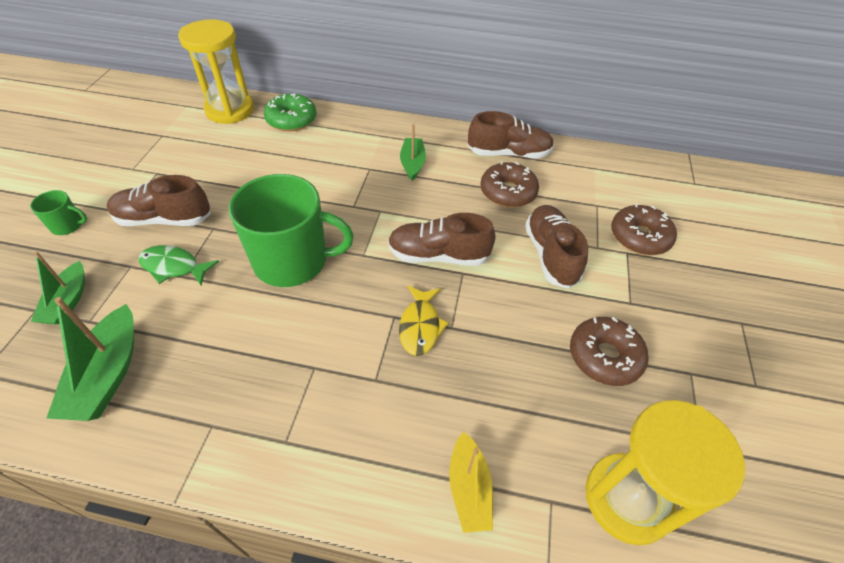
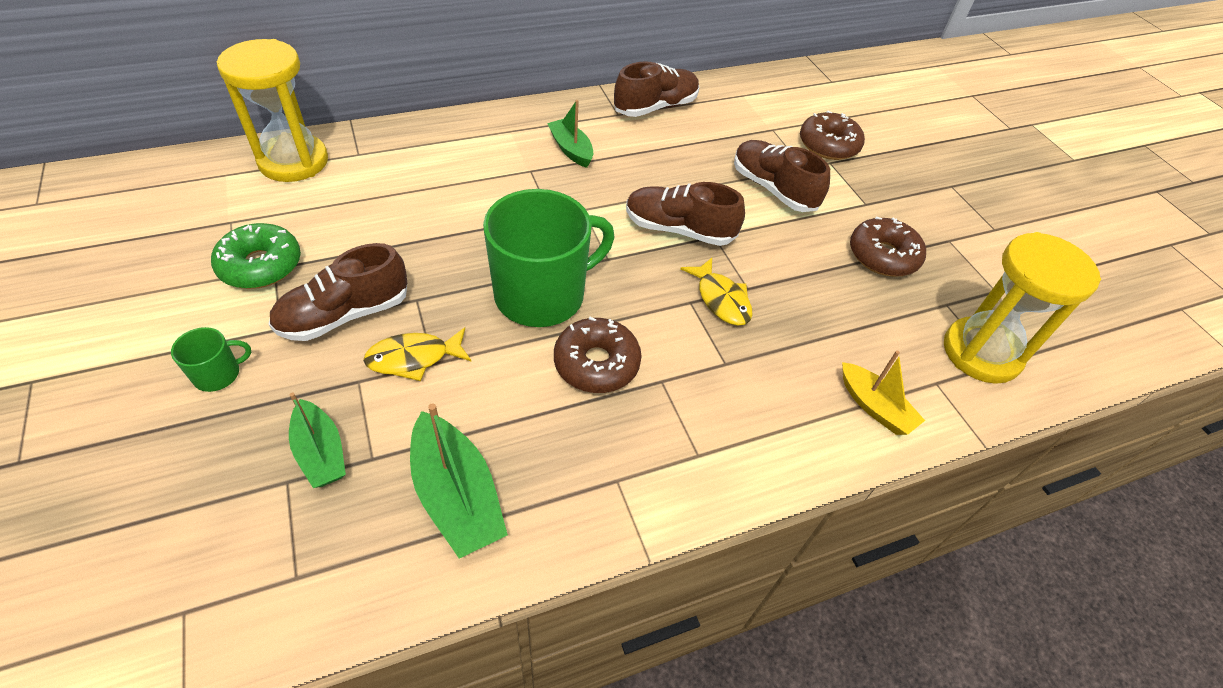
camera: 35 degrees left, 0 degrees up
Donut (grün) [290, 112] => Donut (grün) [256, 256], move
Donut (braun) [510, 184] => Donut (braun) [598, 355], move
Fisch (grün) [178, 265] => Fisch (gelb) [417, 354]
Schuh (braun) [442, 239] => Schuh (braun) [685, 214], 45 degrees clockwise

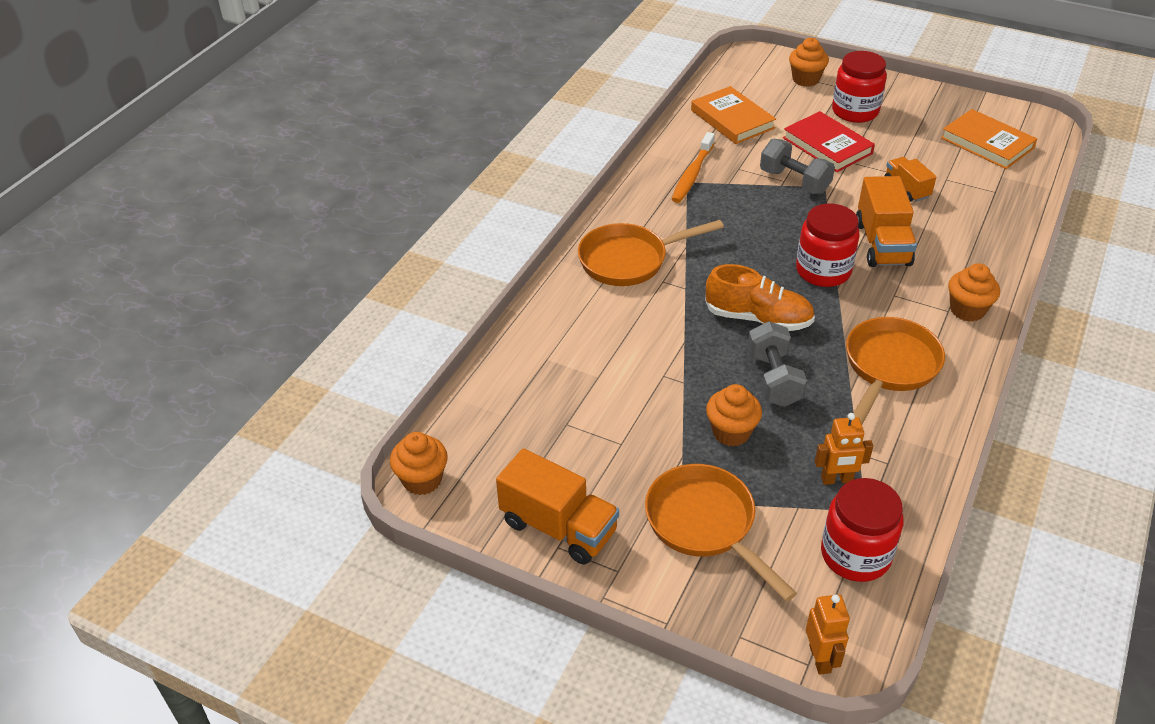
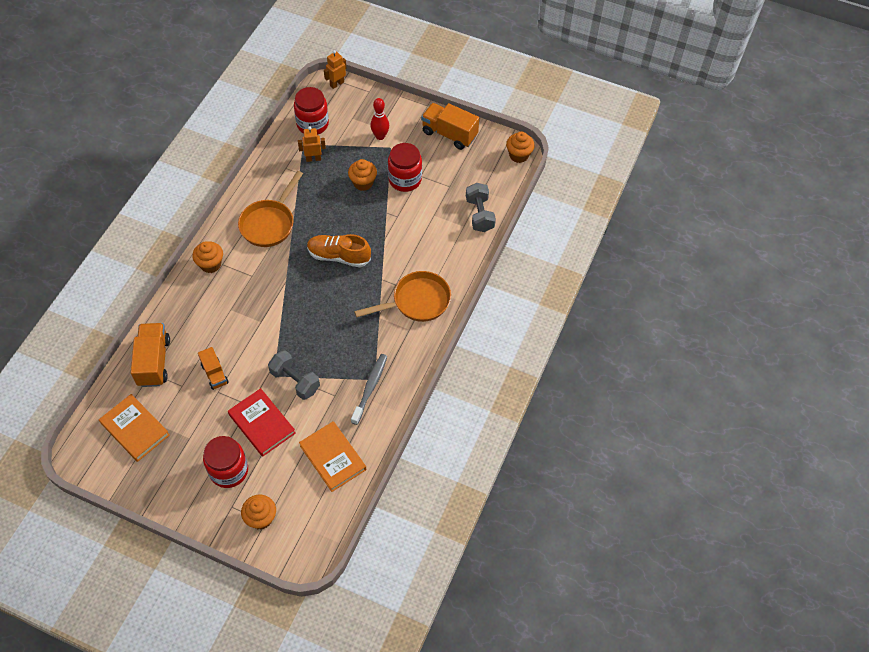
camera: 175 degrees right, 15 degrees up
Hantel (grau) [777, 364] => Hantel (grau) [481, 207], move
Einmachglas (rot) [828, 245] => Einmachglas (rot) [405, 167], move
Lastwagen (orange) [886, 221] => Lastwagen (orange) [150, 355], move
Pfanne (orange) [721, 533] => Bowlingkegel (rot) [379, 119]
Zahnbürste (orange) [693, 167] => Zahnbürste (grau) [369, 389]
Roboter (orange) [828, 634] => Roboter (orange) [335, 69], 60 degrees clockwise

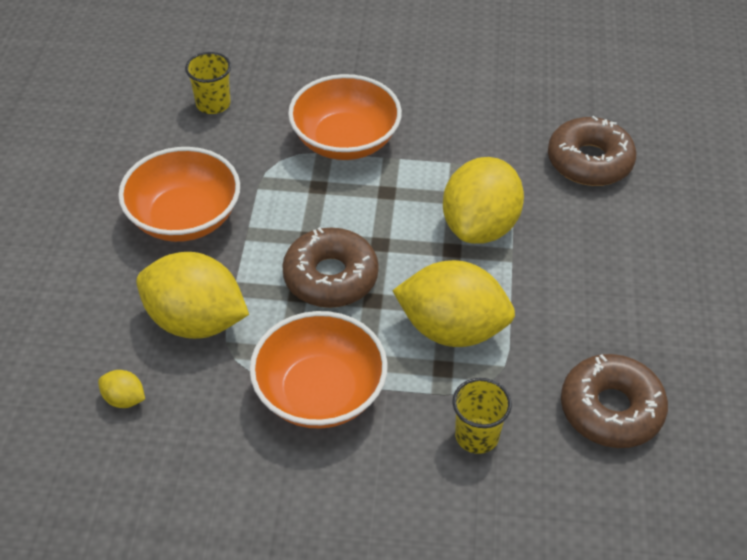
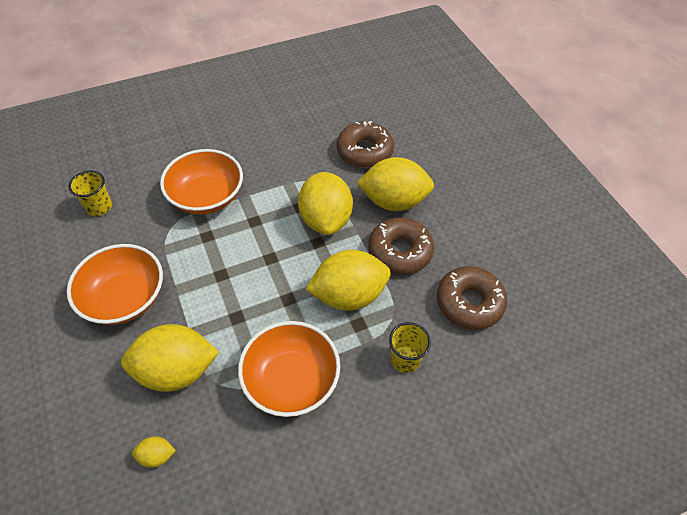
camera: 30 degrees left, 5 degrees up
nothing => Zitrone (gelb) [395, 184]
Donut (braun) [330, 267] => Donut (braun) [401, 245], move

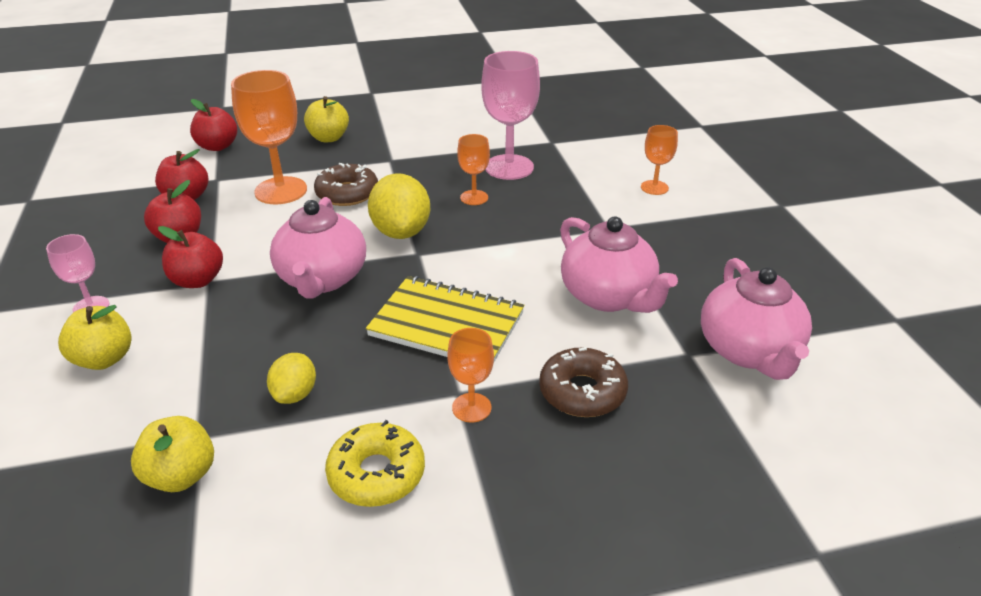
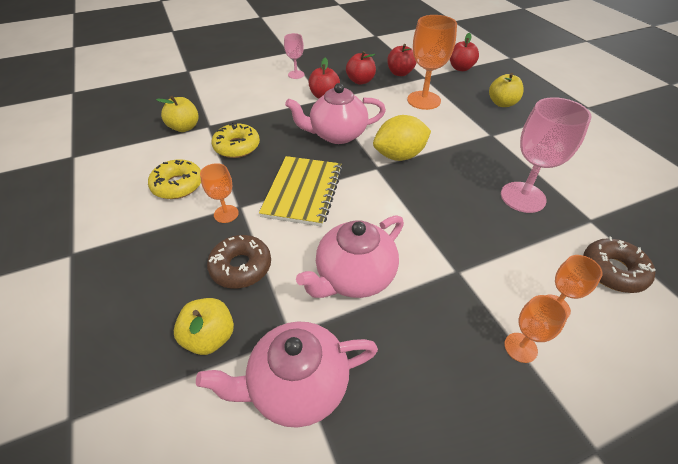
camera: 80 degrees right, 10 degrees up
Apfel (gelb) [95, 337] => Apfel (gelb) [204, 326], move
Donut (braun) [346, 184] => Donut (braun) [619, 264], move
Kelch (orange) [473, 169] => Kelch (orange) [536, 329], move
Zitrone (gelb) [291, 378] => Donut (gelb) [236, 140]

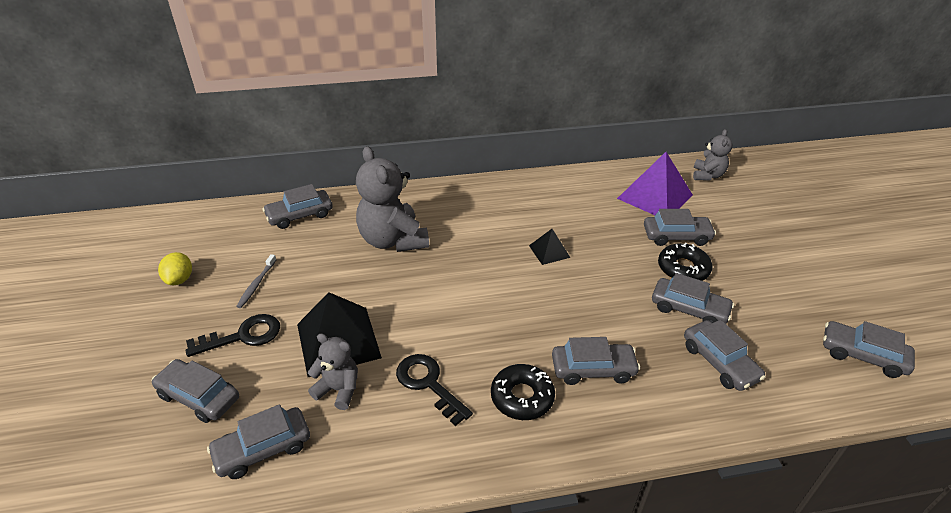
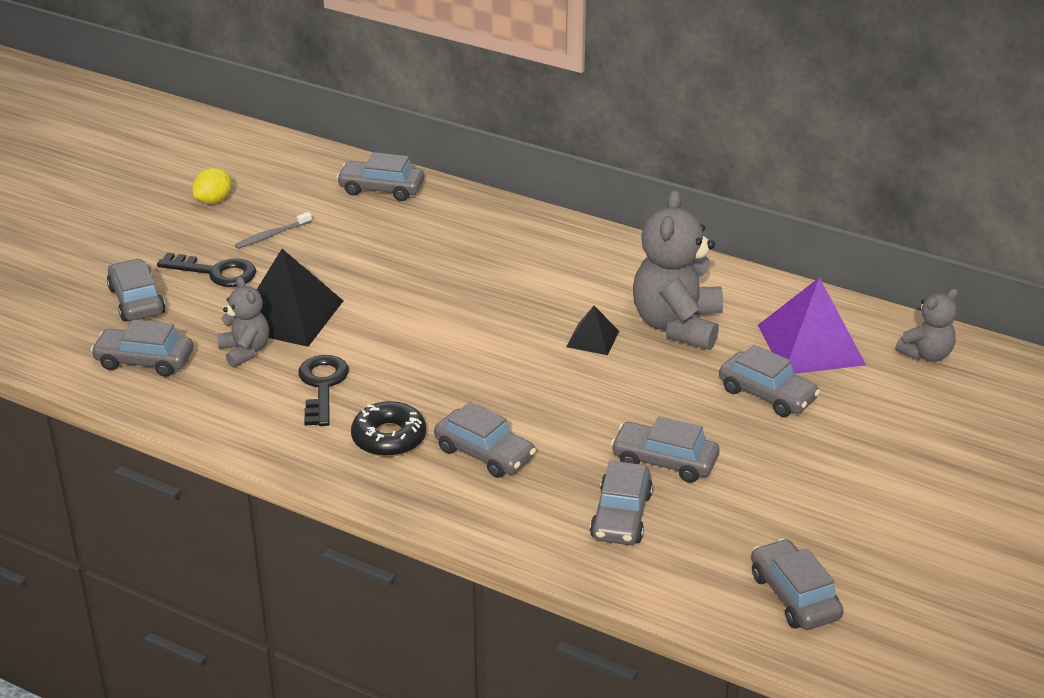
camera: 40 degrees right, 5 degrees down
Donut (schwarz) [685, 262] => nothing
Teddybär (grau) [392, 199] => Teddybär (grau) [678, 270], move
Auto (grau) [693, 298] => Auto (grau) [665, 449], 135 degrees clockwise

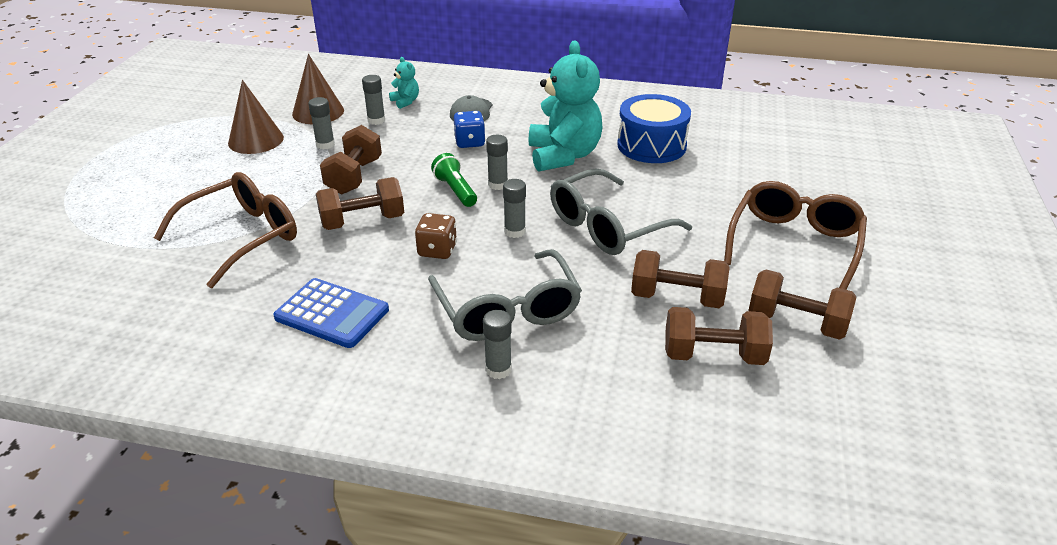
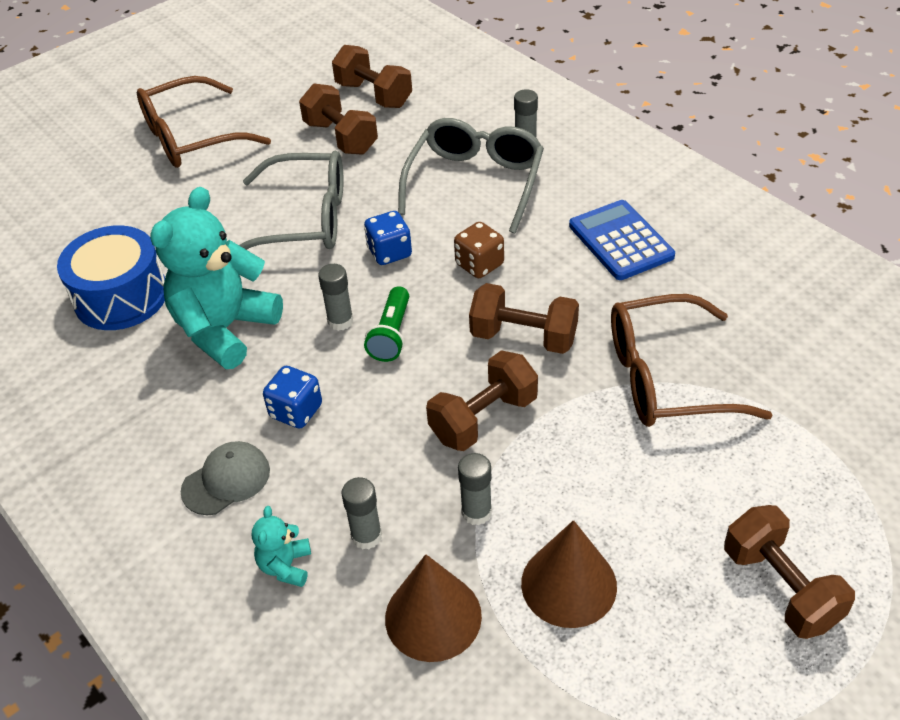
camera: 140 degrees left, 10 degrees up
Hantel (braun) [802, 304] => Hantel (braun) [789, 572], move
Klebestift (grau) [514, 208] => Spielwürfel (blau) [388, 238]

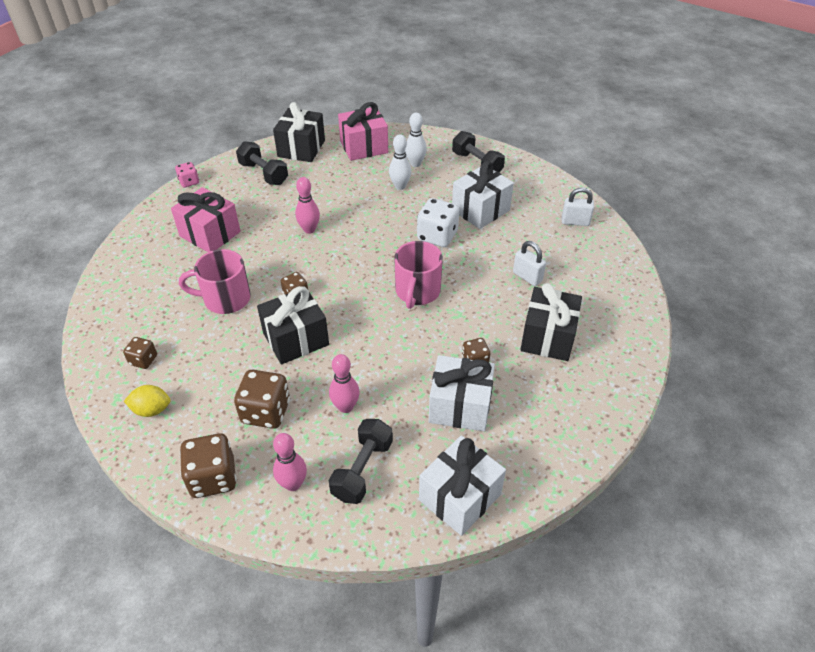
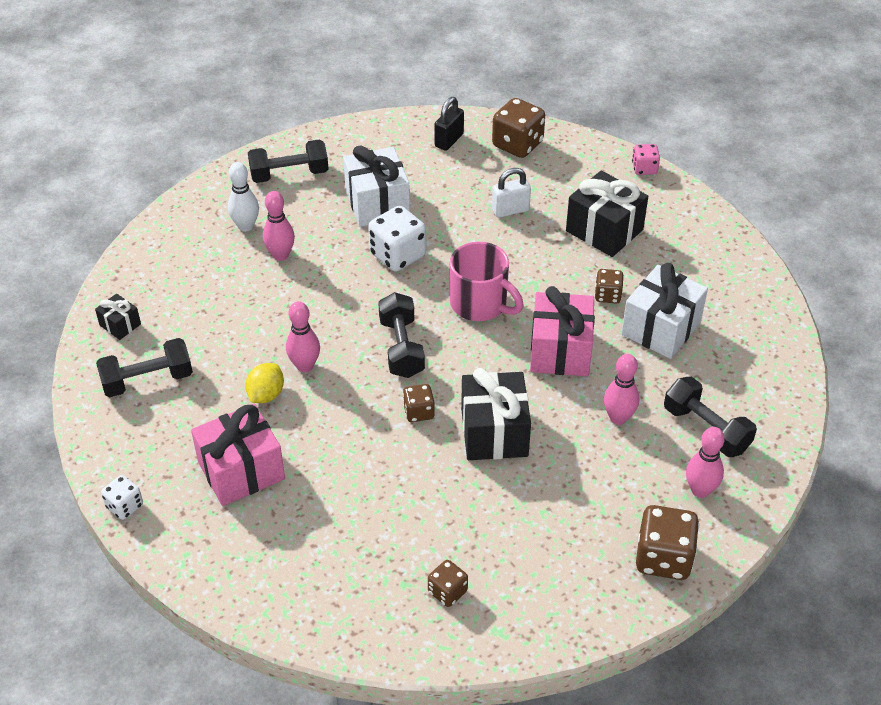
camera: 65 degrees left, 0 degrees up
Tasse (rosa) [214, 281] => nothing
Geschenk (weiß) [462, 486] => nothing
nothing => Spielwürfel (weiß) [122, 497]
nothing => Hantel (schwarz) [401, 335]
Zitrone (gelb) [147, 401] => Zitrone (gelb) [264, 383], move
Spielwürfel (rosa) [187, 175] => Spielwürfel (rosa) [646, 159], move
Spielwürfel (braun) [262, 399] => Spielwürfel (braun) [518, 128], move
Geschenk (rosa) [363, 131] => Geschenk (rosa) [562, 331], move
Bowlingkegel (weiß) [400, 162] => Bowlingkegel (rosa) [279, 226]
Vorhängeschloss (weiß) [578, 206] => Vorhängeschloss (schwarz) [449, 124]
Geschenk (schwarz) [299, 132] => Geschenk (schwarz) [118, 317], x0.50

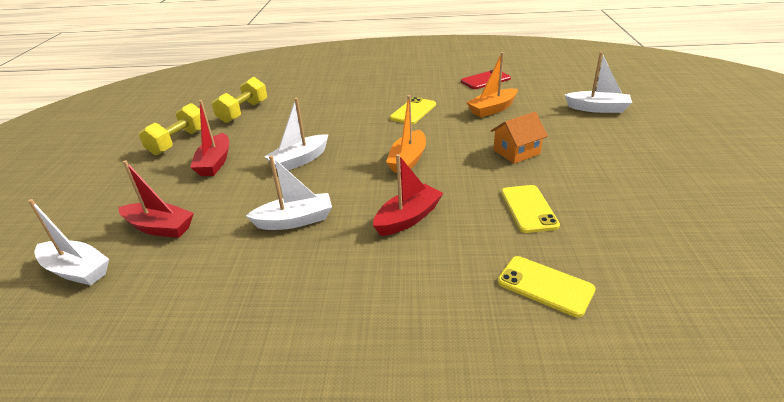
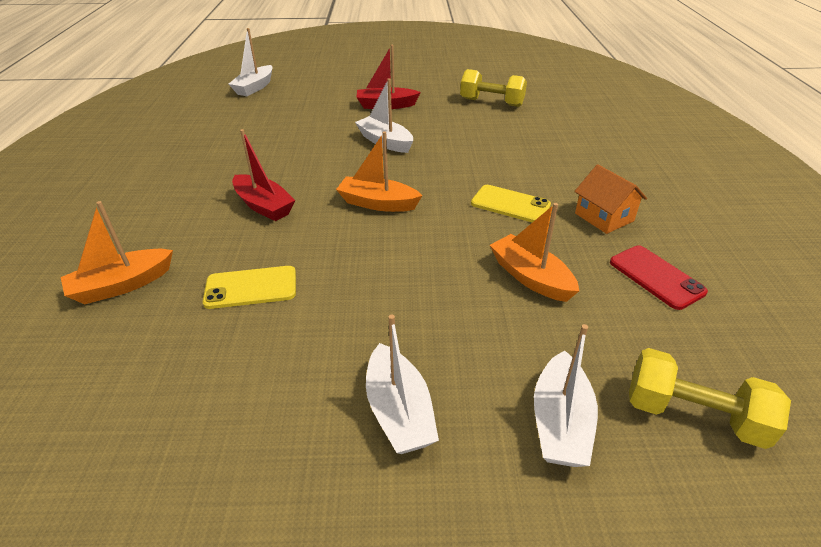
camera: 85 degrees right, 5 degrees up
Boot (rot) [156, 199] => nothing
Hantel (gelb) [170, 129] => Hantel (gelb) [710, 398], move
Boot (weiß) [289, 192] => Boot (weiß) [402, 384], move
Haus (orange) [519, 138] => Haus (orange) [610, 199], move
Handy (gelb) [547, 286] => Boot (orange) [117, 252]

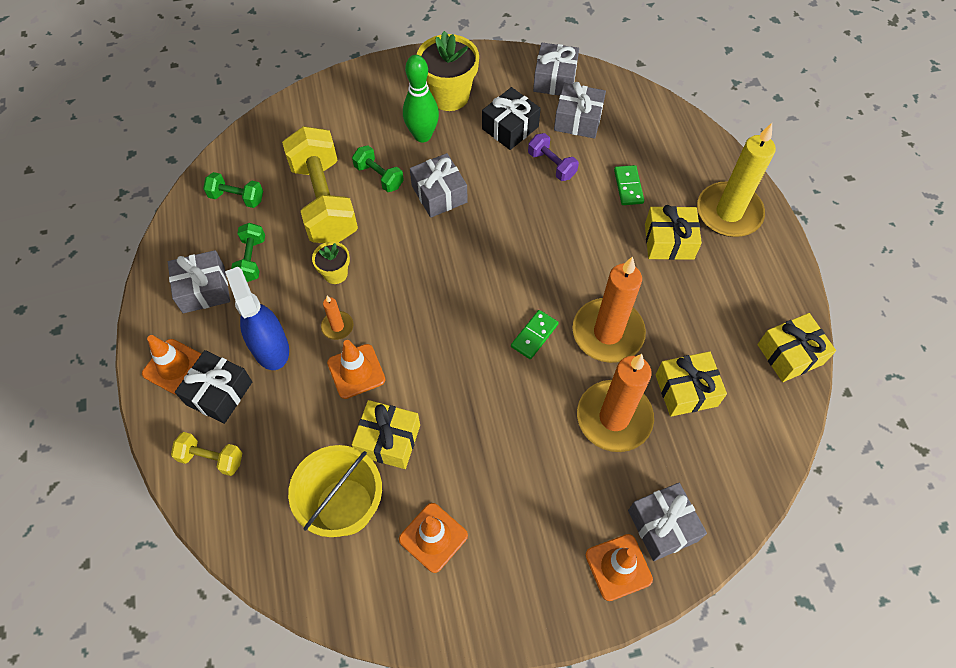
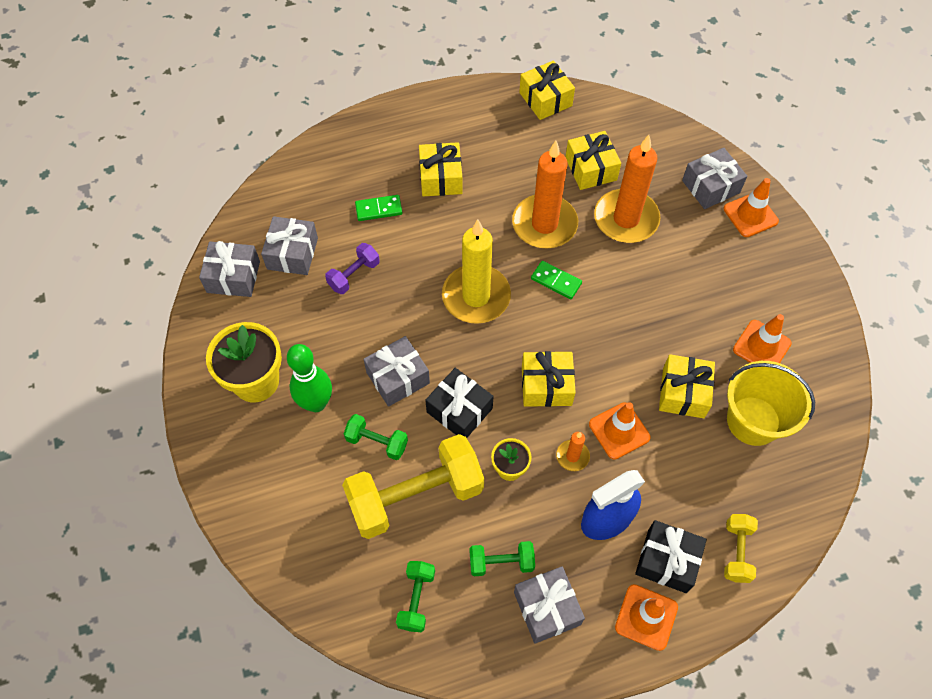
camera: 95 degrees left, 0 degrees up
nothing => Geschenk (gelb) [549, 379]
Geschenk (schwarz) [511, 118] => Geschenk (schwarz) [459, 403], move
Kerze (gelb) [736, 180] => Kerze (gelb) [476, 271], move
Hantel (grün) [378, 168] => Hantel (grün) [376, 437], 75 degrees clockwise

